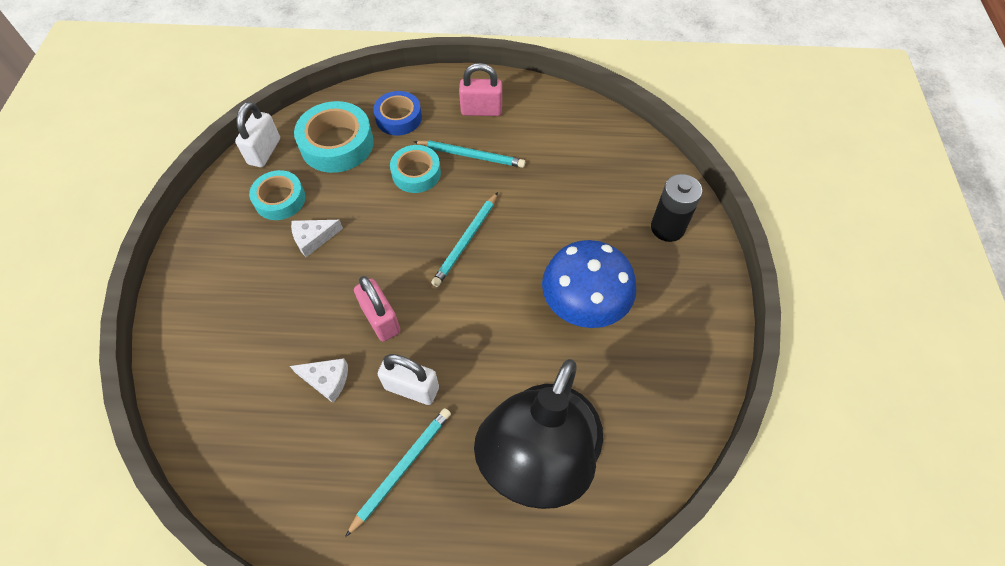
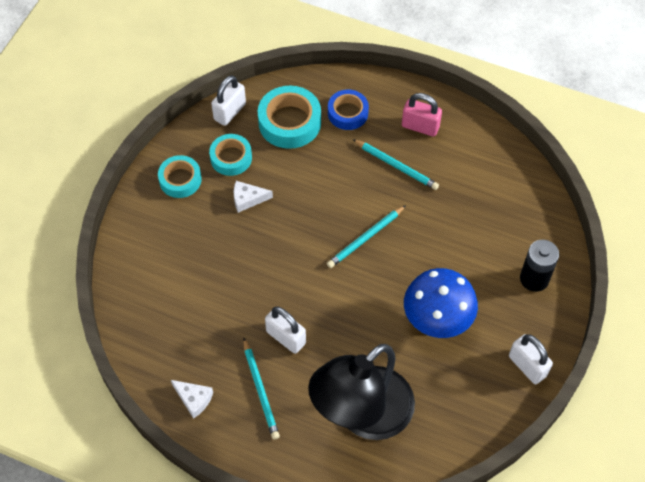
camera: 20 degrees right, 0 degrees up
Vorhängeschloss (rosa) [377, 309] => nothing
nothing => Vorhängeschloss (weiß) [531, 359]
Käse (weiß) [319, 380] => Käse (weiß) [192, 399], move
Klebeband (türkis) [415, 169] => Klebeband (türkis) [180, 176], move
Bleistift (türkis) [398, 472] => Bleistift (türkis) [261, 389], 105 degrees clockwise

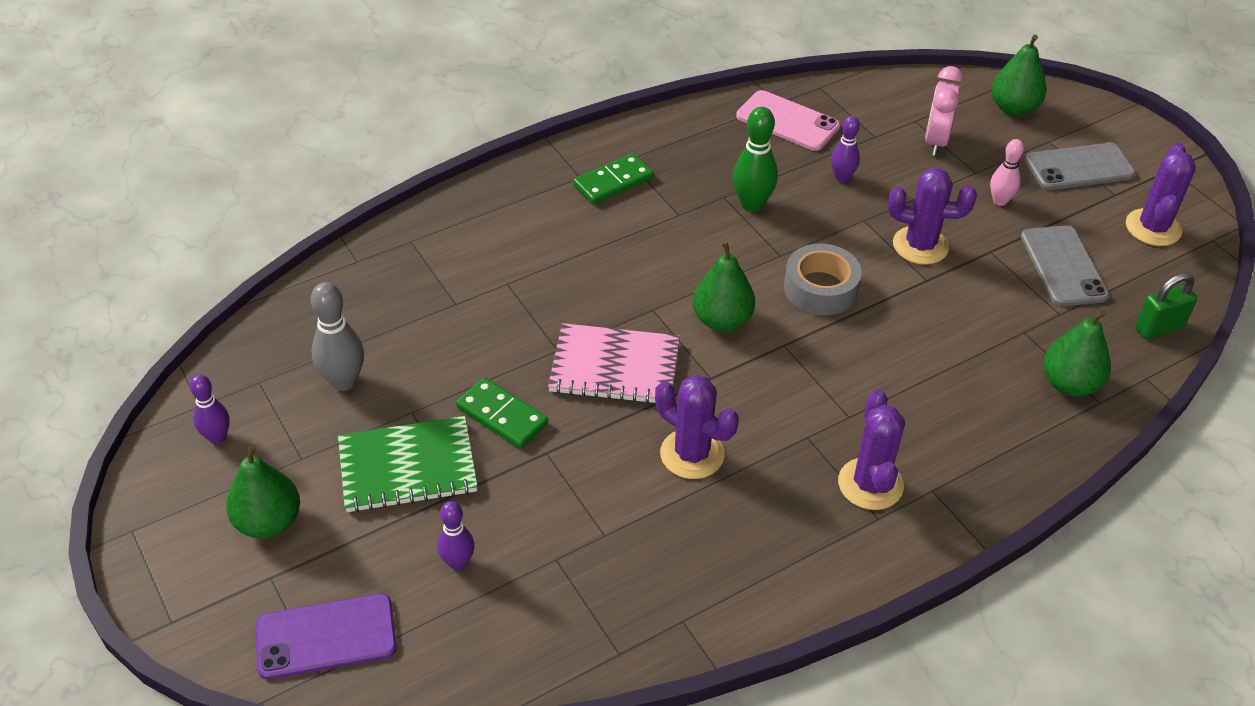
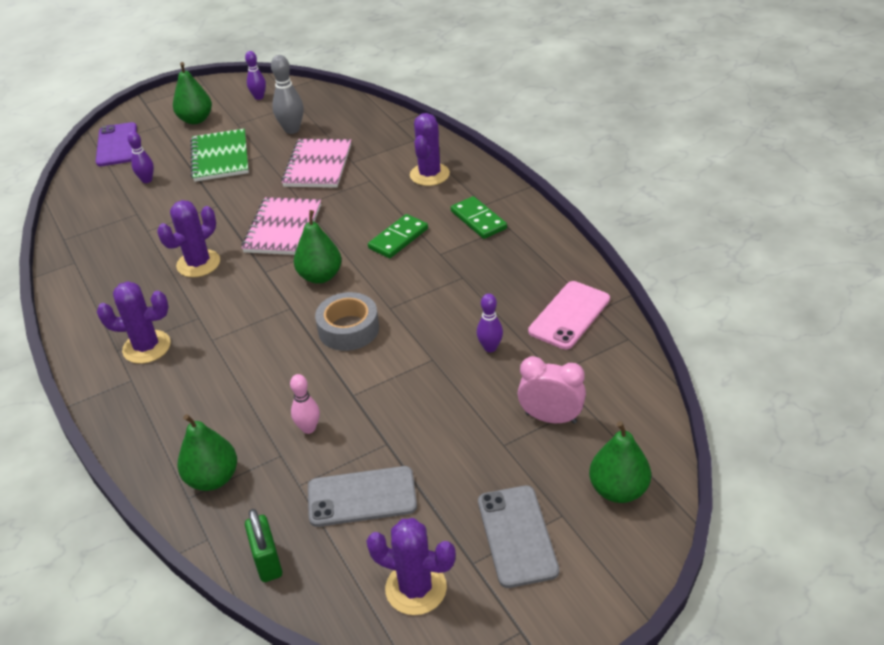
camera: 95 degrees right, 5 degrees down
Bowlingkegel (grün) [755, 159] => nothing
nothing => Notizbuch (rosa) [316, 163]
Dominostein (grün) [502, 413] => Dominostein (grün) [398, 236], move
Kaktus (lila) [932, 216] => Kaktus (lila) [430, 149], move
Bowlingkegel (rosa) [1007, 172] => Bowlingkegel (rosa) [305, 404], move

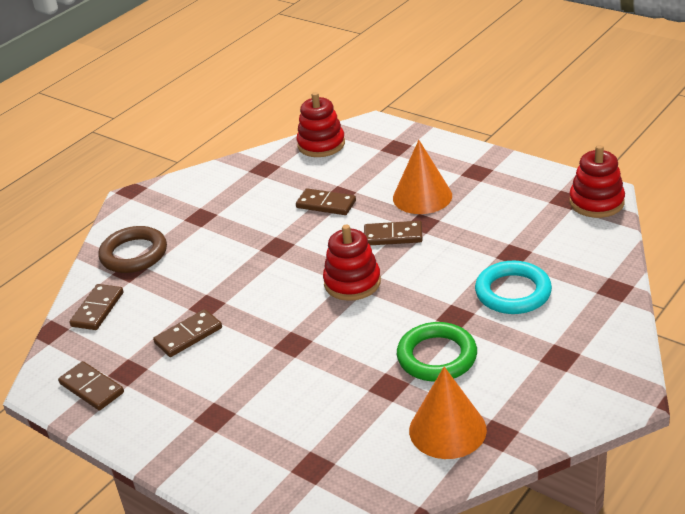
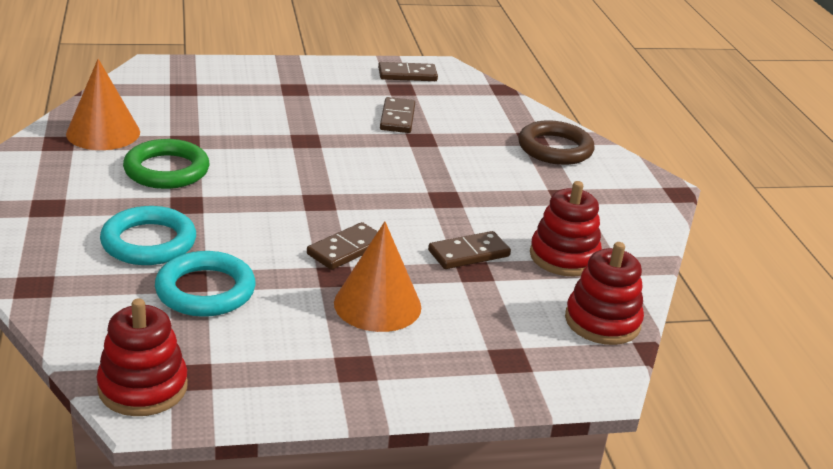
camera: 125 degrees right, 5 degrees down
Dominostein (braun) [96, 307] => nothing
nothing => Ring (türkis) [205, 284]
Stapelspielzeug (rot) [352, 263] => Stapelspielzeug (rot) [566, 228], move

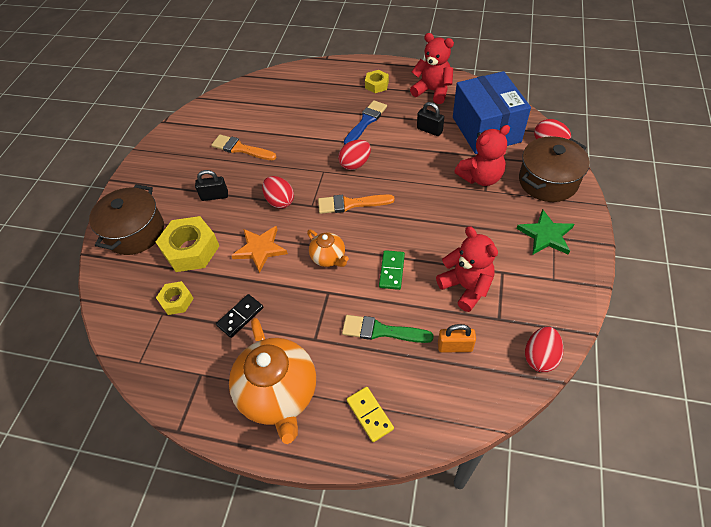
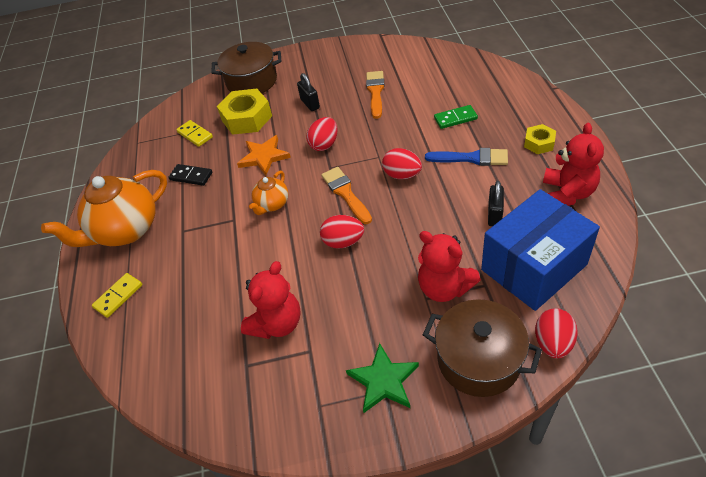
camera: 70 degrees right, 5 degrees down
Pinsel (grün) [388, 329] => nothing
Vorhängeschloss (orange) [457, 338] => nothing
Dominostein (grün) [392, 270] => Dominostein (grün) [456, 117], move
Ei (rot) [544, 349] => Ei (rot) [342, 232], move
Sechskantmutter (gelb) [175, 298] => Dominostein (gelb) [194, 133]

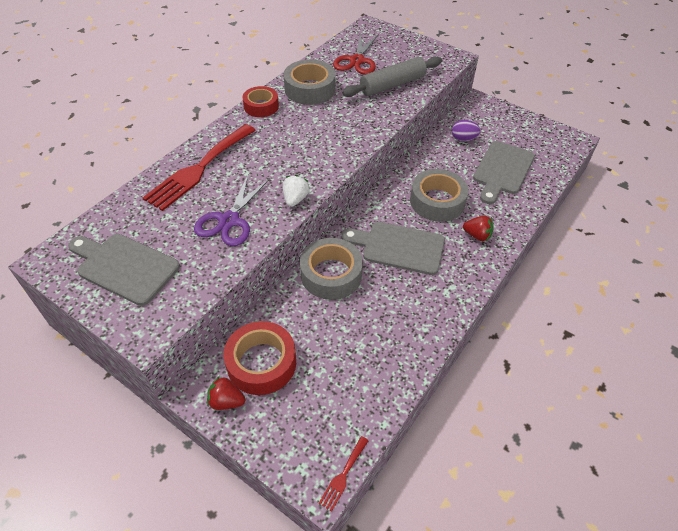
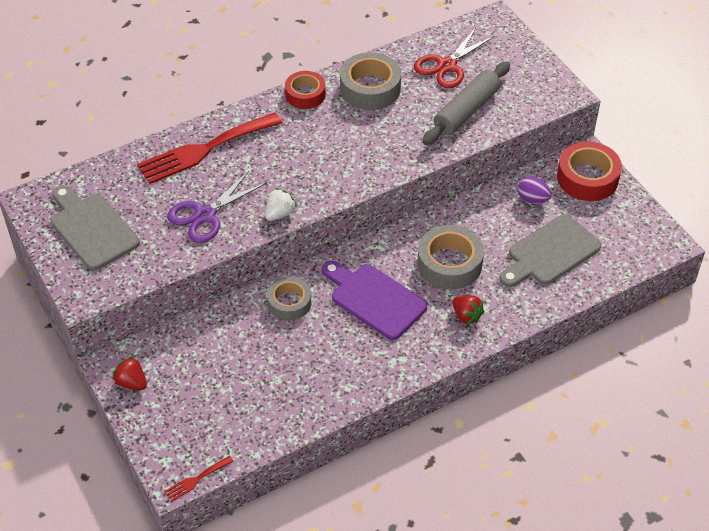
camera: 25 degrees right, 0 degrees up
Klebeband (rot) [260, 358] => Klebeband (rot) [589, 171], move
Schneidebrett (grau) [393, 248] => Schneidebrett (lila) [374, 300]
Nudelholz (grau) [392, 76] => Nudelholz (grau) [466, 103], 45 degrees counterclockwise
Klebeband (grau) [331, 269] => Klebeband (grau) [289, 299], x0.66

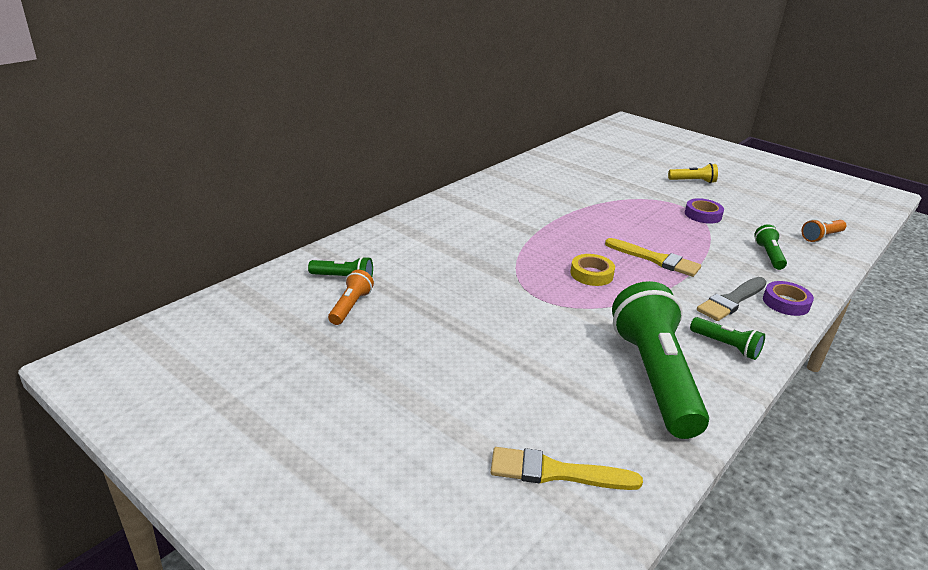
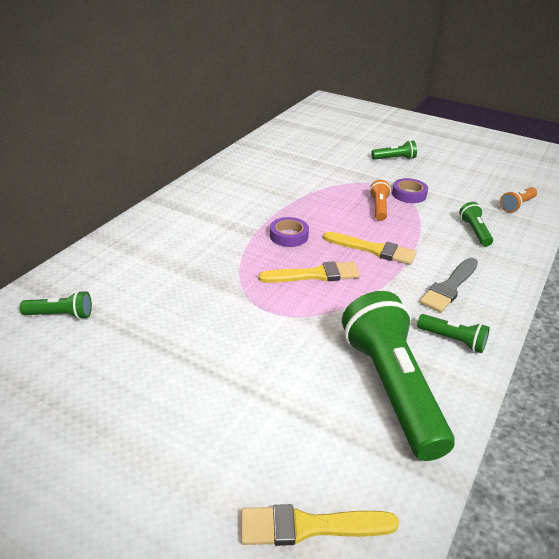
camera: 10 degrees left, 5 degrees up
Taschenlampe (orange) [351, 297] => Taschenlampe (orange) [380, 200], move
Klebeband (lila) [788, 298] => Klebeband (lila) [289, 232], move
Klebeband (gelb) [592, 270] => Pinsel (gelb) [309, 272]
Taschenlampe (gelb) [693, 173] => Taschenlampe (grün) [394, 150]

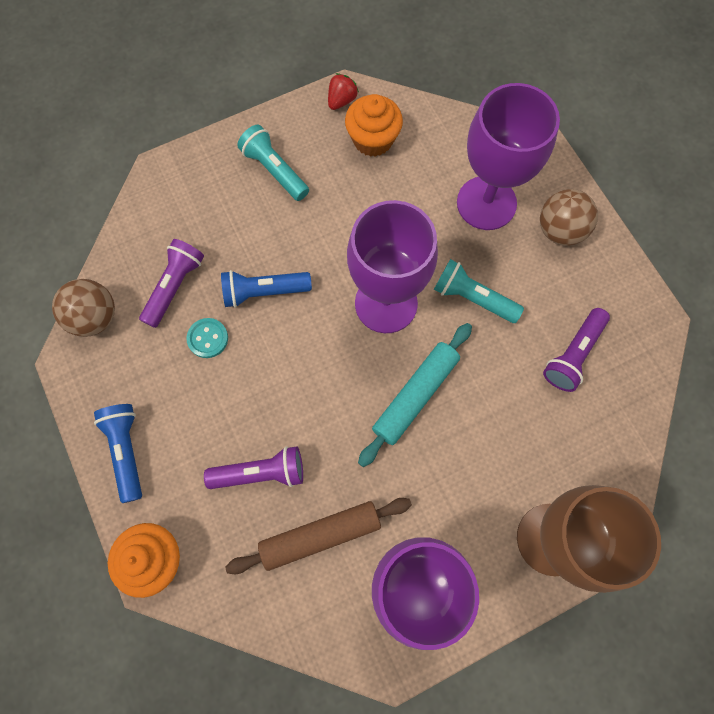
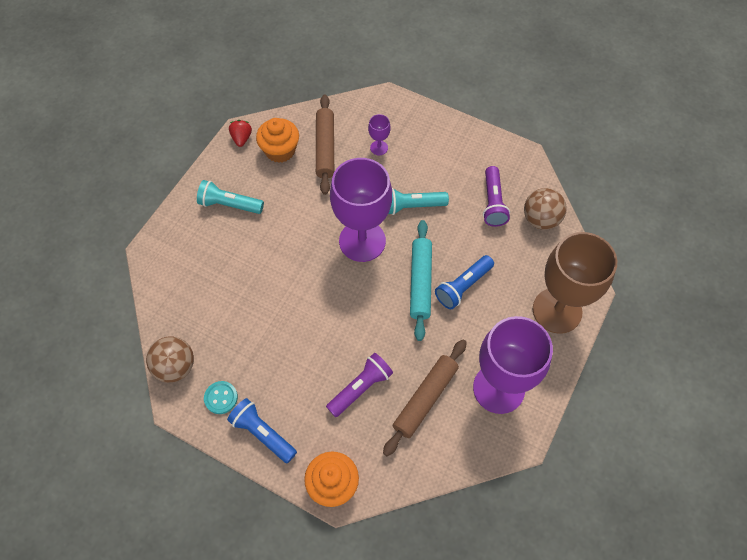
camera: 35 degrees left, 10 degrees down
Taschenlampe (lila) [171, 283] => nothing
nothing => Nudelholz (braun) [325, 145]
Knopf (türkis) [207, 338] => Knopf (türkis) [221, 397], move
Taschenlampe (blau) [266, 289] => Taschenlampe (blau) [464, 282], move
Ball (braun) [569, 217] => Ball (braun) [545, 209], move
Kelch (lila) [508, 156] => Kelch (lila) [379, 134], x0.41

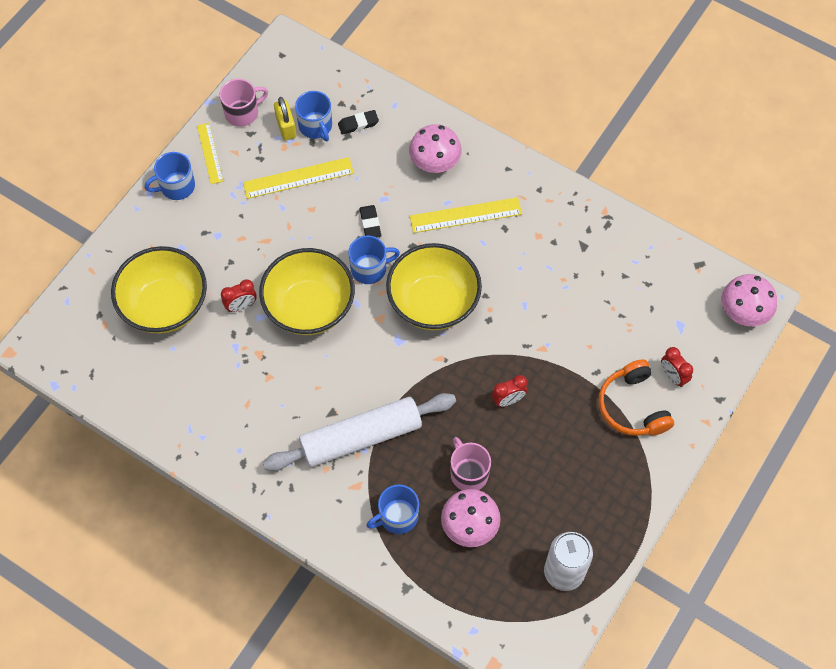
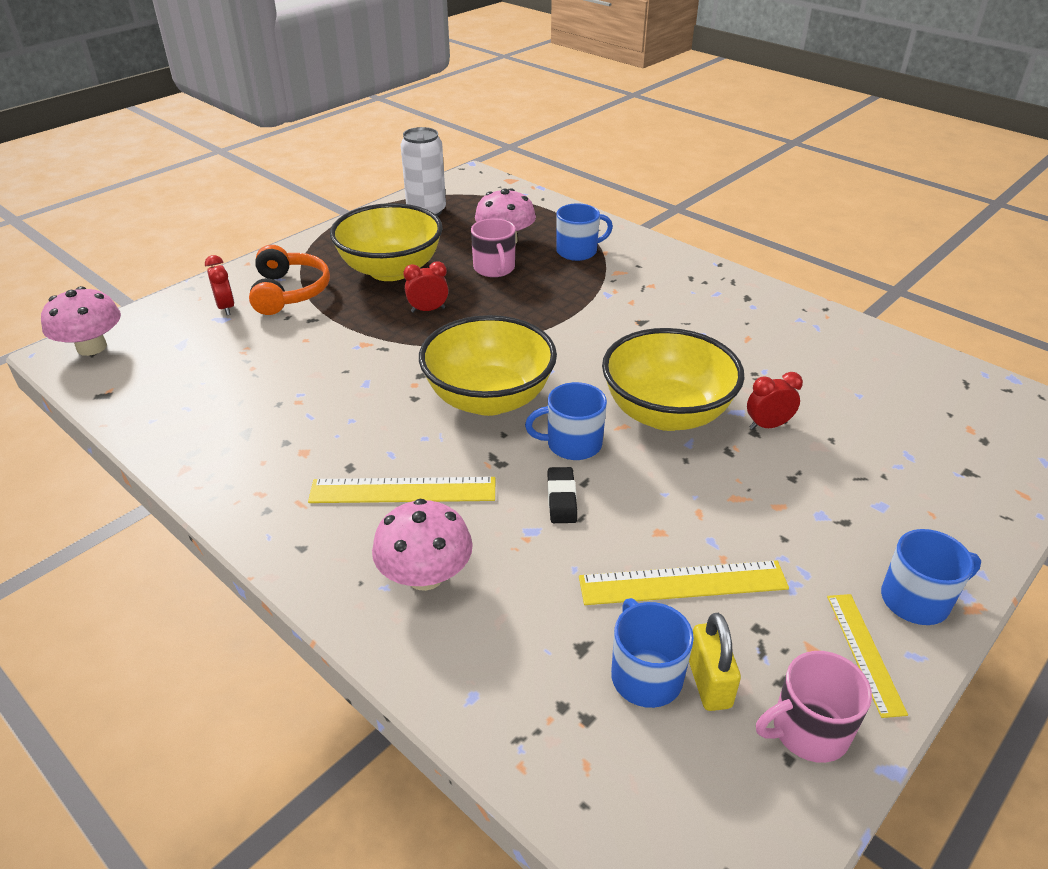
camera: 170 degrees left, 25 degrees down
Nudelholz (weiß) [359, 432] => nothing
Radiergummi (schwarz) [358, 122] => nothing
Schüssel (gelb) [159, 290] => Schüssel (gelb) [386, 242], move

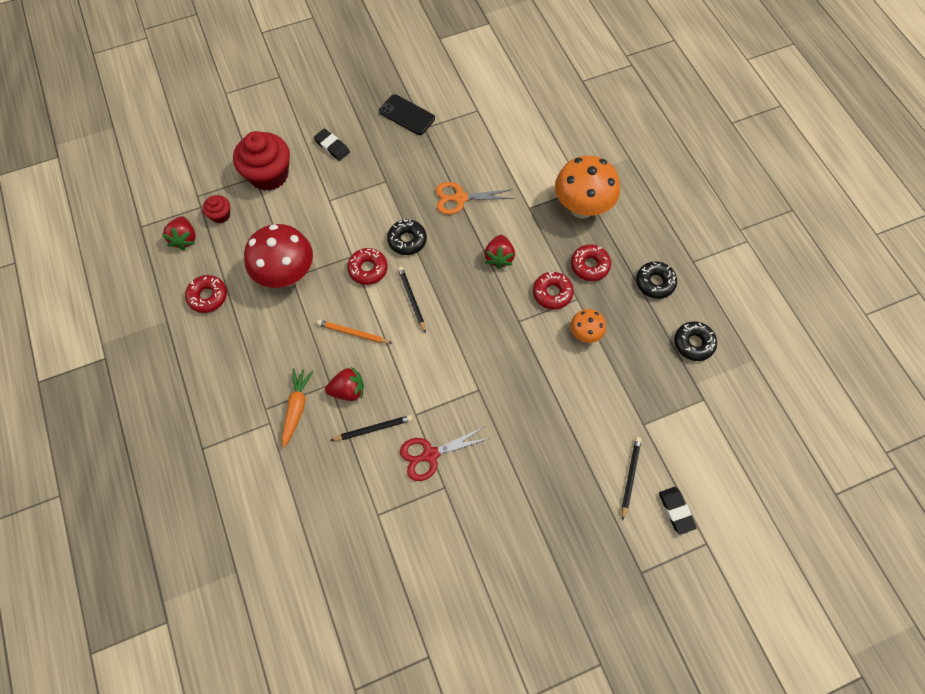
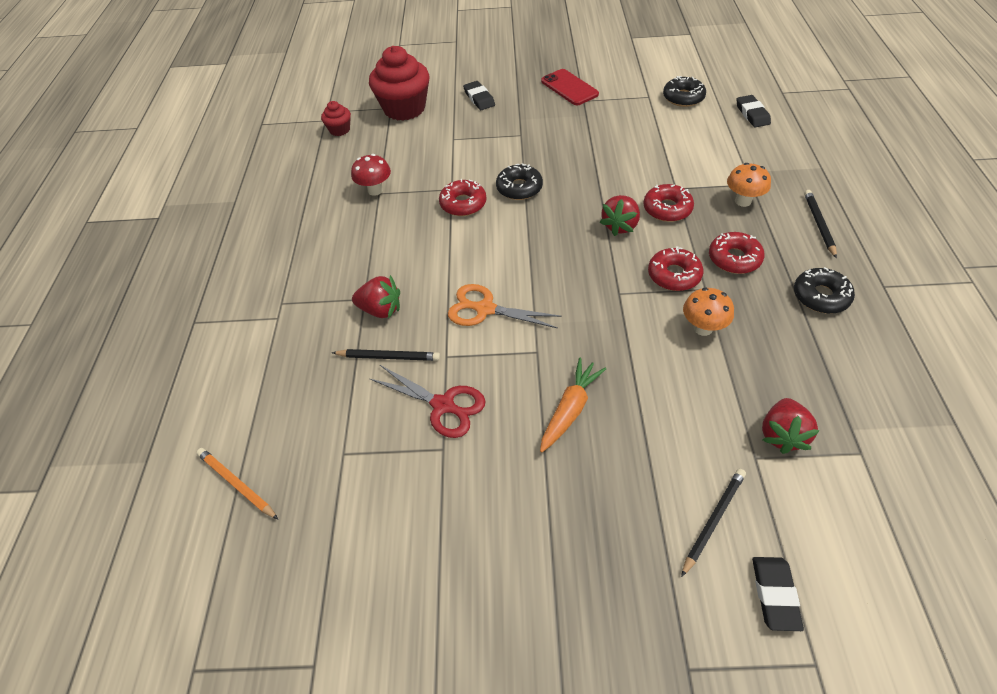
camera: 25 degrees right, 15 degrees down
nothing => Radiergummi (schwarz) [753, 111]
Erdbeere (rot) [179, 233] => Erdbeere (rot) [791, 426], move
Donut (rot) [206, 294] => Donut (rot) [668, 203], move
Karotte (orange) [298, 407] => Karotte (orange) [573, 405], move
Bleistift (orange) [354, 332] => Bleistift (orange) [237, 483], move
Bleistift (schwarz) [412, 299] => Bleistift (schwarz) [820, 224], move
Schere (orange) [475, 198] => Schere (orange) [505, 306], move
Donut (schwarz) [695, 341] => Donut (schwarz) [684, 91], move
Handy (schwarz) [407, 114] => Handy (rot) [570, 87]
Schere (rot) [445, 454] => Schere (rot) [428, 401], 150 degrees counterclockwise
Pilz (rot) [278, 256] => Pilz (rot) [371, 175], x0.52
Pilz (orange) [587, 187] => Pilz (orange) [749, 185], x0.52

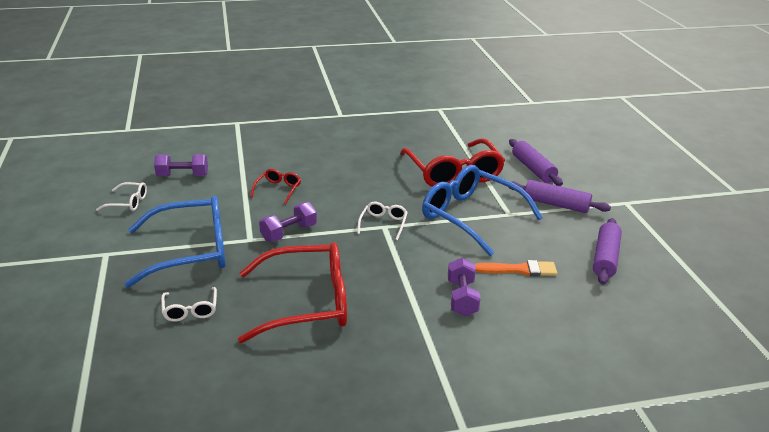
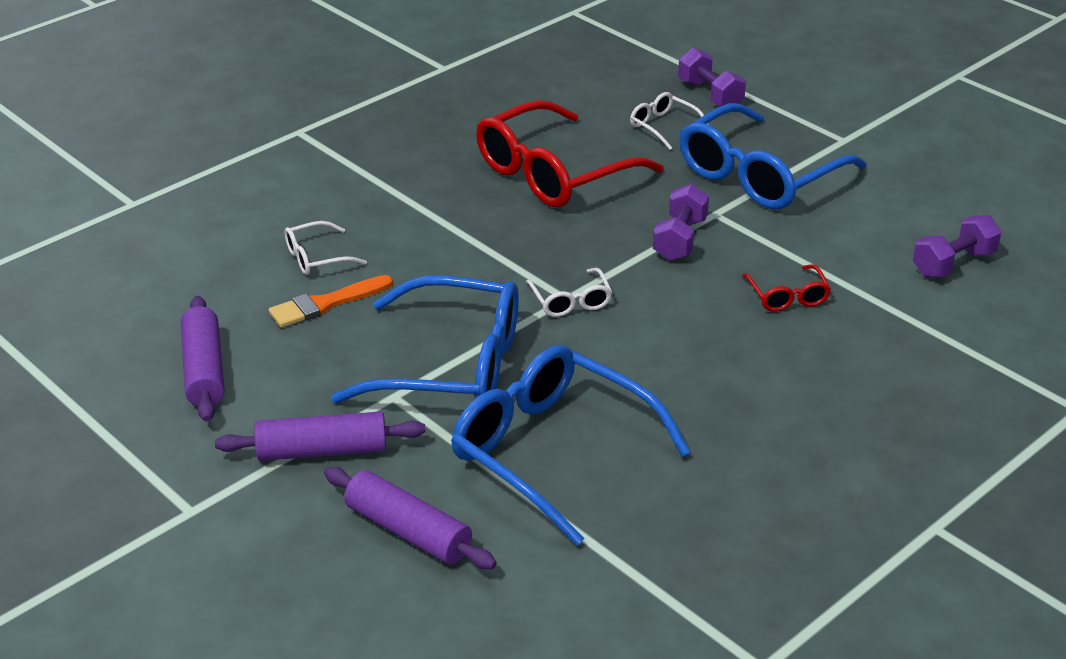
camera: 150 degrees right, 5 degrees up
Brille (weiß) [121, 196] => Brille (weiß) [325, 248], move
Hantel (lila) [464, 286] => Hantel (lila) [712, 77], move
Brille (rot) [452, 162] => Brille (blau) [571, 445]

